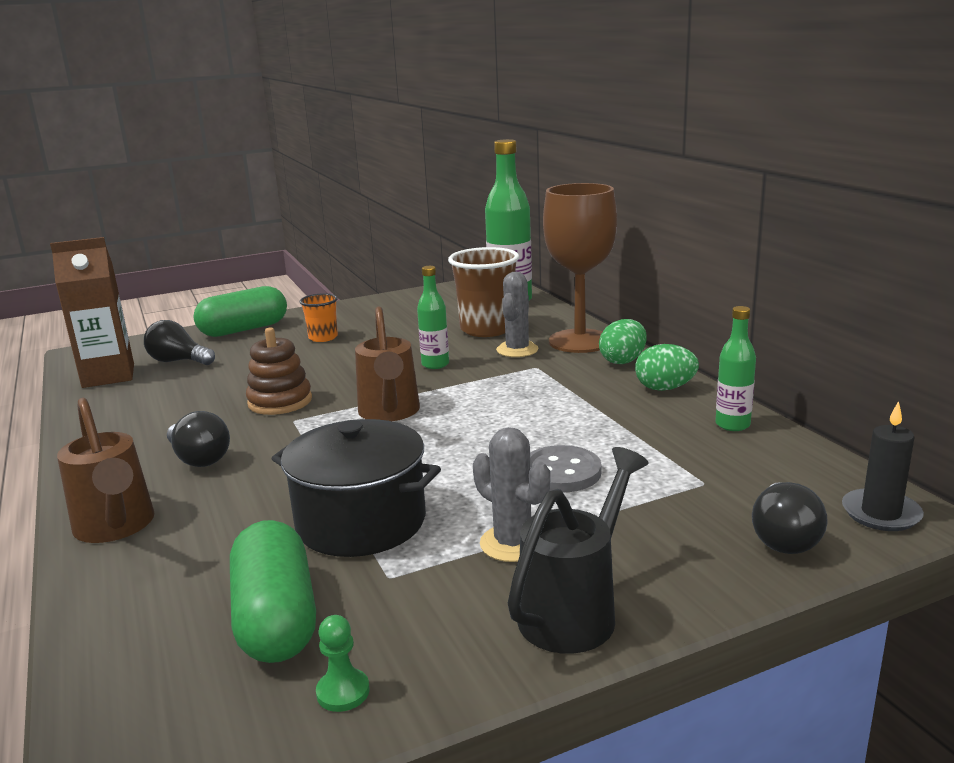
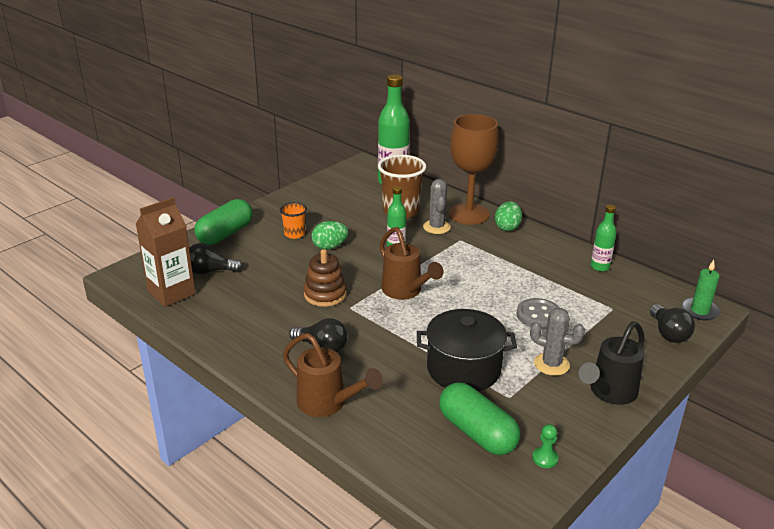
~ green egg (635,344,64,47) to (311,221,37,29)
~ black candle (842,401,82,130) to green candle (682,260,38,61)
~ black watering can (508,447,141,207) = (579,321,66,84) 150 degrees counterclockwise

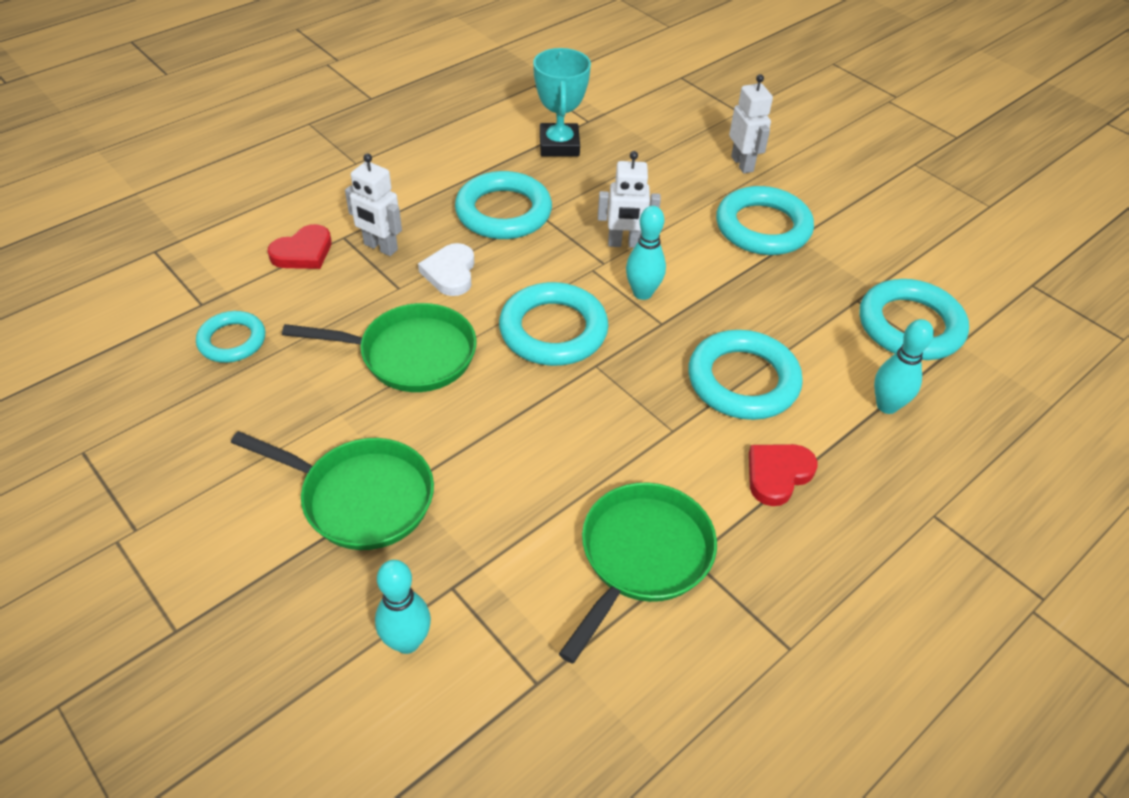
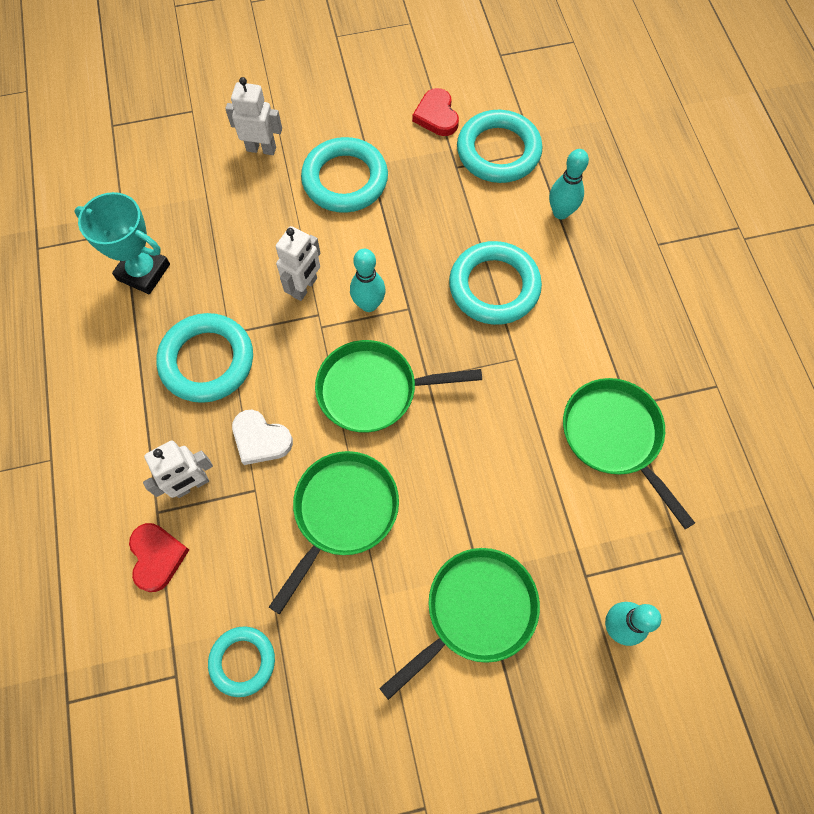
~ red heart (749,444,69,62) to (412,88,47,48)
~ turquoise ring (499,282,109,84) to green pan (315,340,167,93)

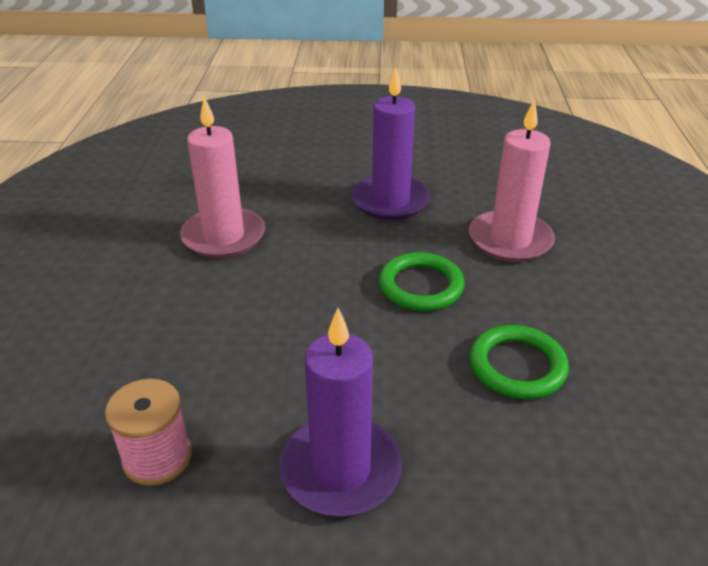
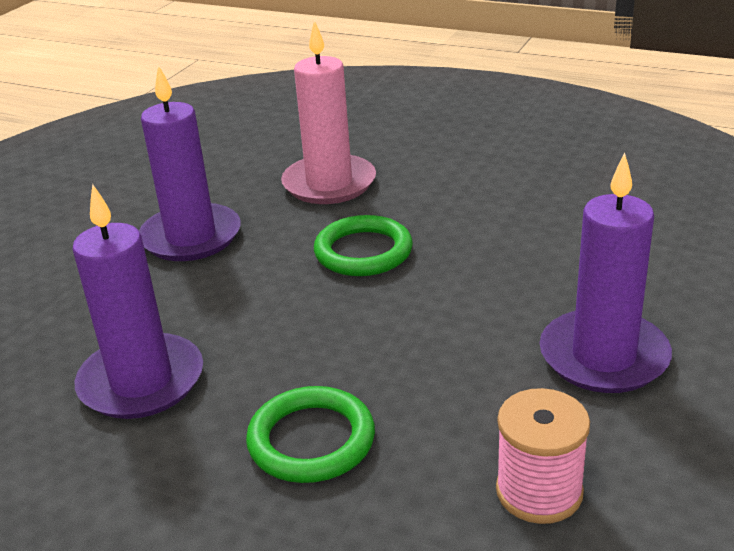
~ green ring (470,325,99,74) to (246,386,129,97)
~ pink candle (180,97,85,161) to purple candle (72,184,131,235)

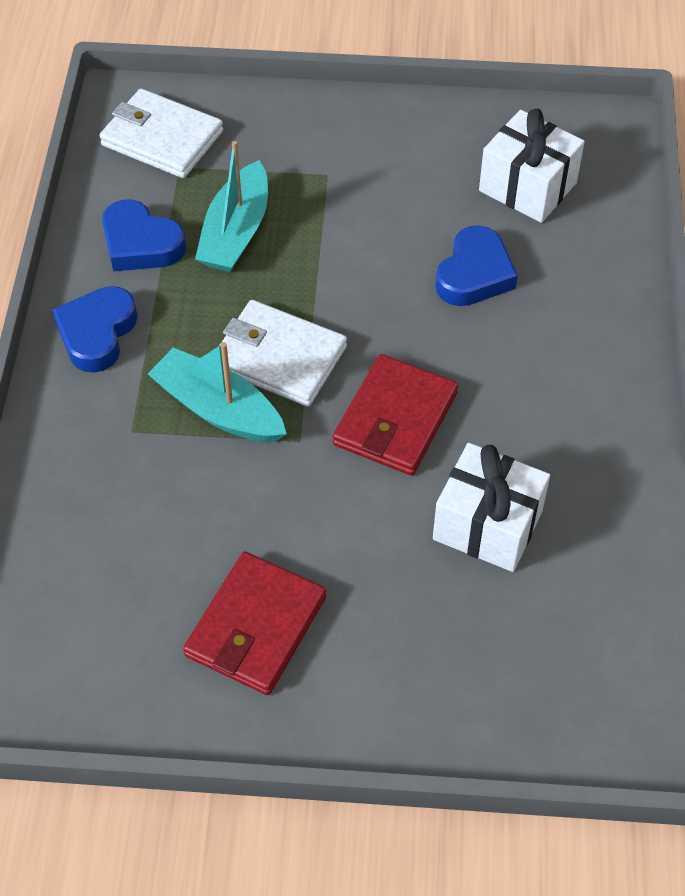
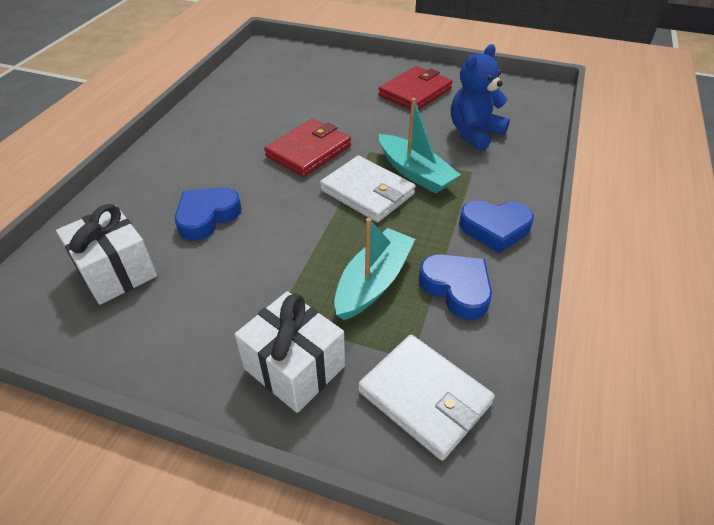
+ blue teddy bear (451,44,59,107)
~ white gift (433,443,117,129) to (235,291,110,122)
~ blue heart (52,286,85,87) = (459,200,75,53) 60 degrees clockwise

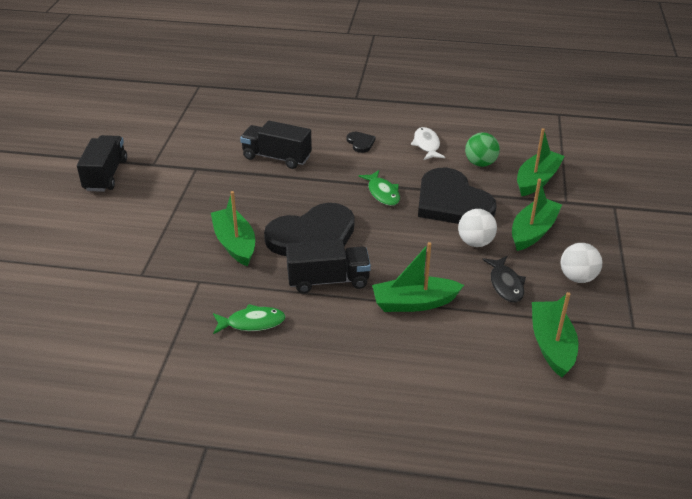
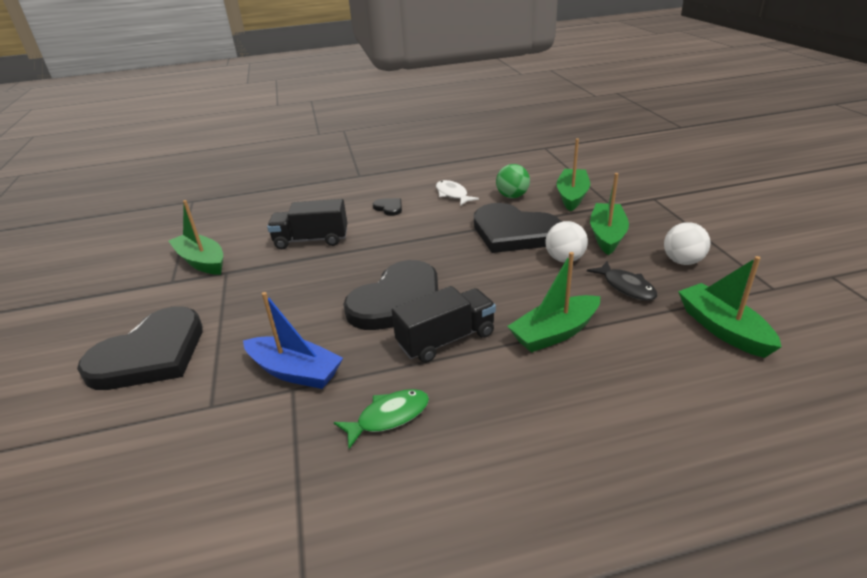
- black truck (77,135,50,57)
- green fish (359,170,41,36)
+ black heart (77,307,125,83)
+ blue boat (243,292,100,97)
~ green boat (211,191,44,75) to (169,200,54,75)

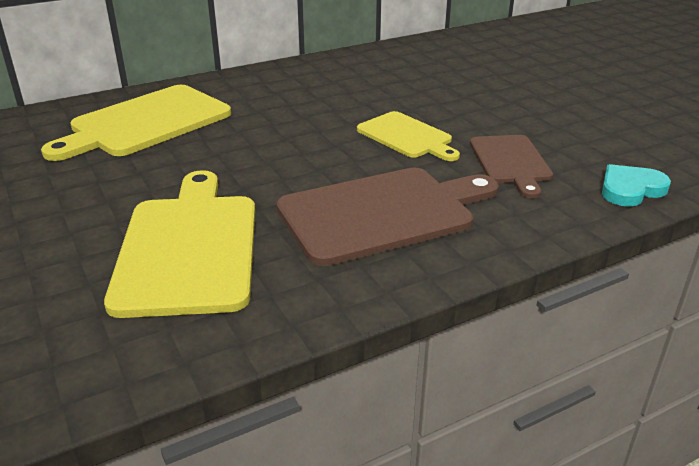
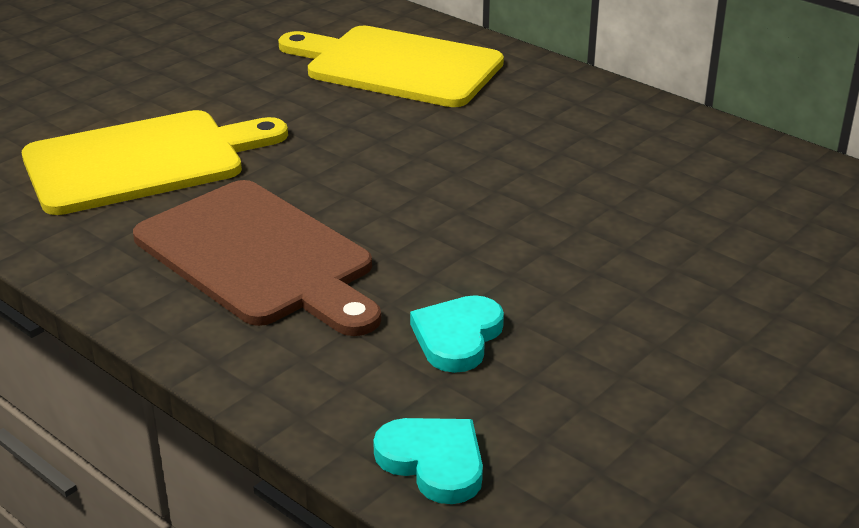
- yellow cutting board (357,111,103,50)
~ brown cutting board (470,135,83,63) to turquoise heart (410,295,94,78)

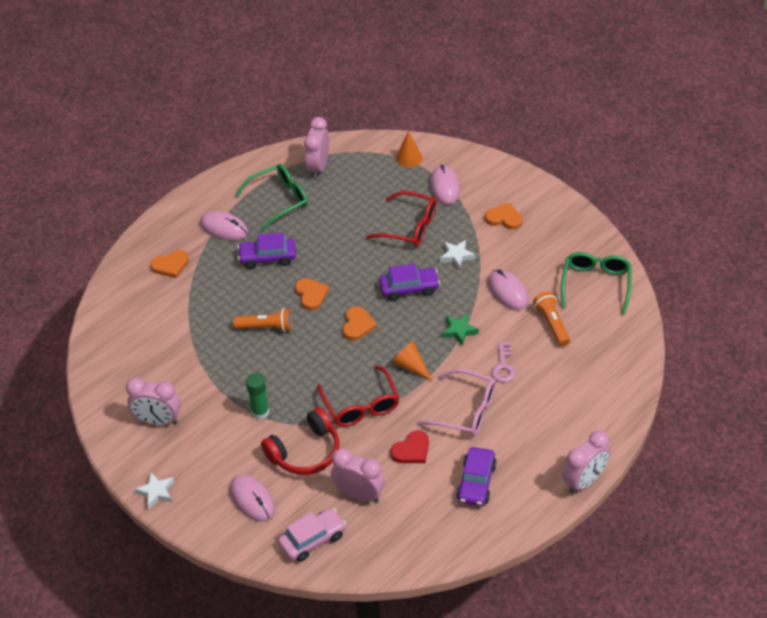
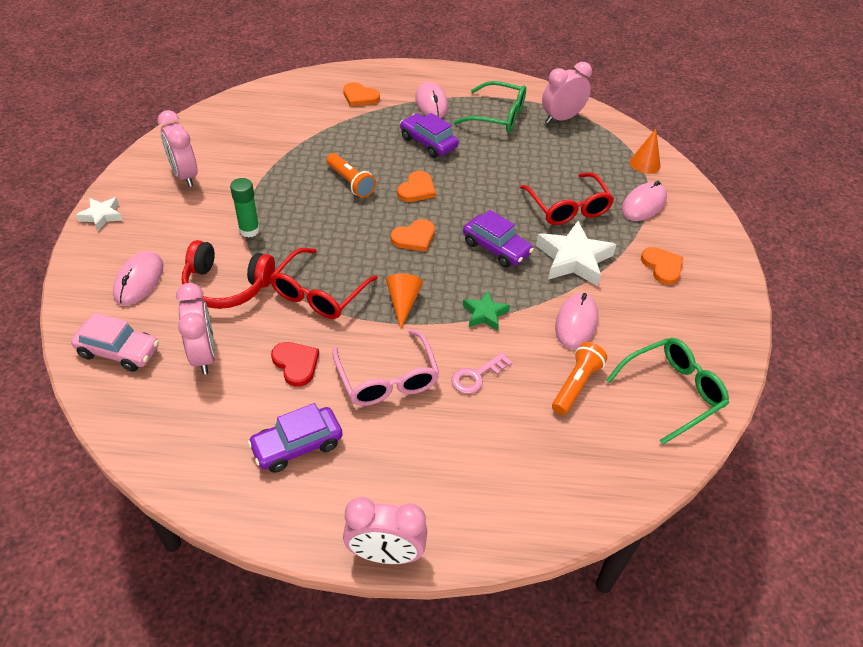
~ red heart (390,430,39,33) = (271,342,48,45) 135 degrees counterclockwise
~ white star (440,240,35,30) = (536,221,80,65) x1.79

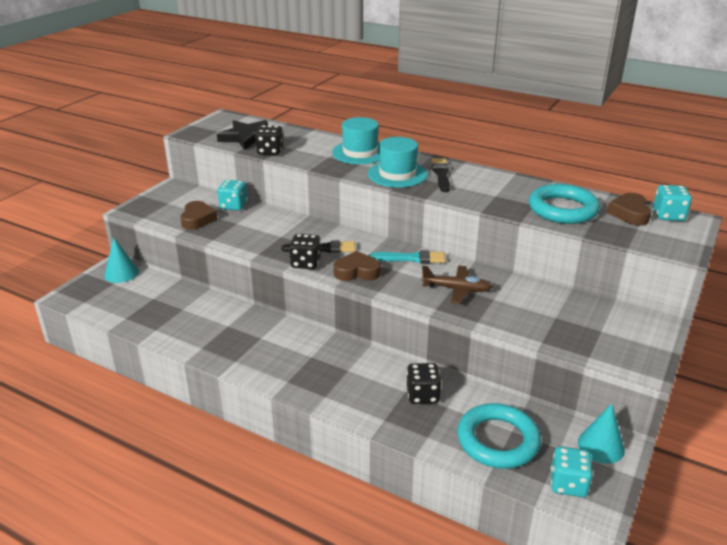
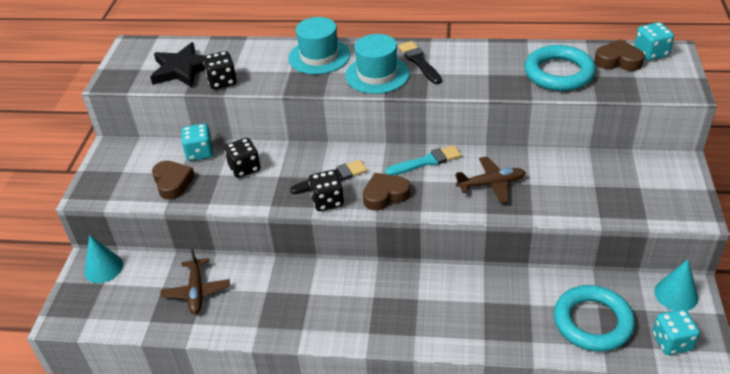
+ brown plane (160,249,70,65)
~ black dice (407,363,34,41) to (224,138,37,40)
~ brown heart (607,193,44,33) = (594,39,51,32) 120 degrees clockwise

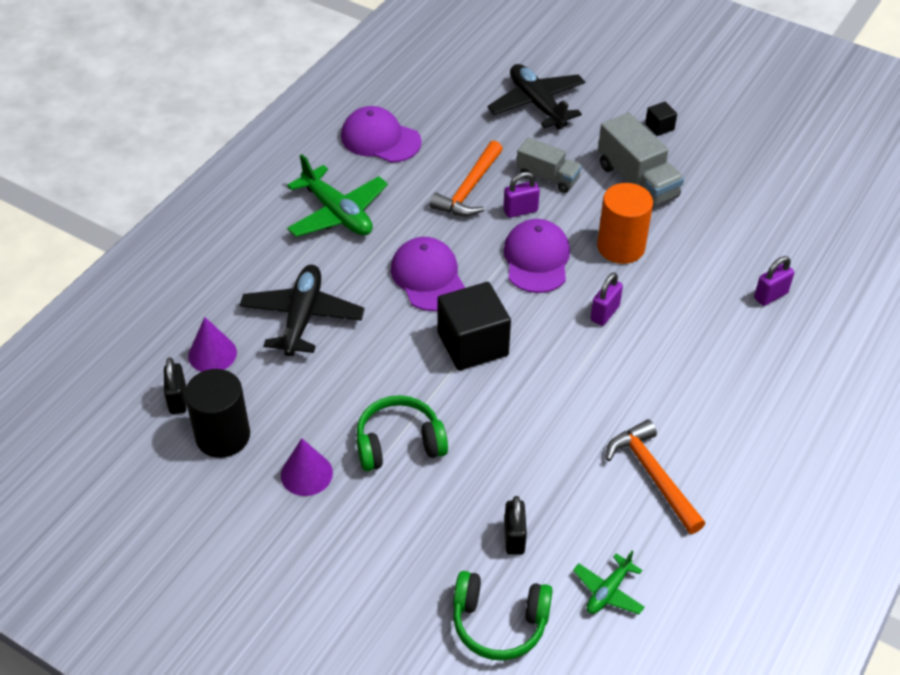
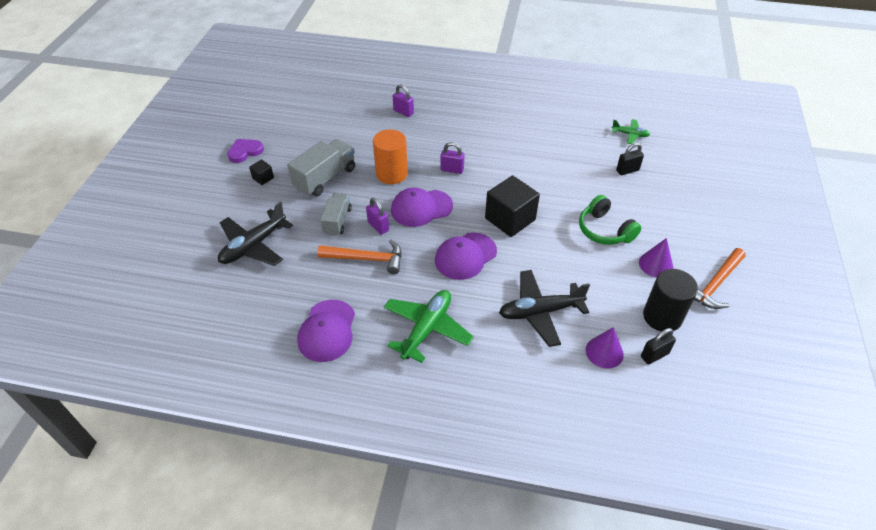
- green headphones (453,571,100,90)
+ purple heart (227,139,37,24)
~ orange hammer (606,420,99,114) to (694,248,52,61)

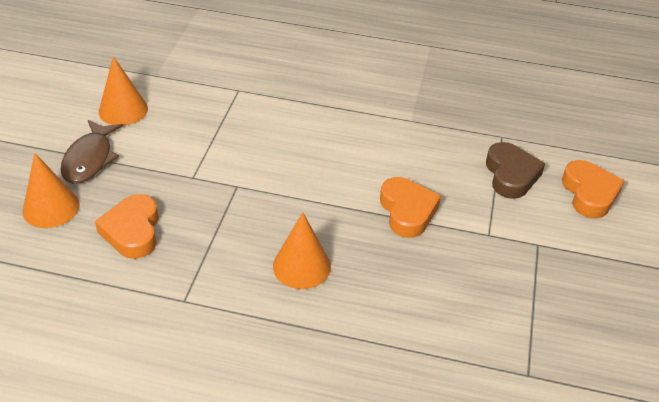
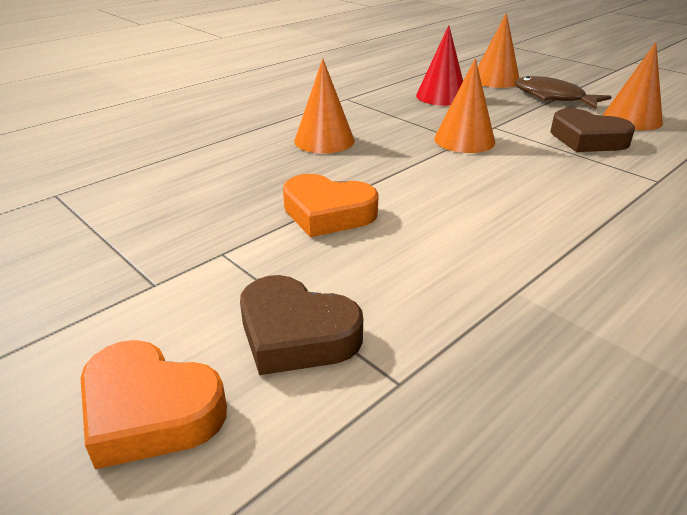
+ orange cone (434,58,61,95)
+ brown heart (550,108,85,44)
~ orange heart (95,194,64,65) to red cone (416,25,47,81)

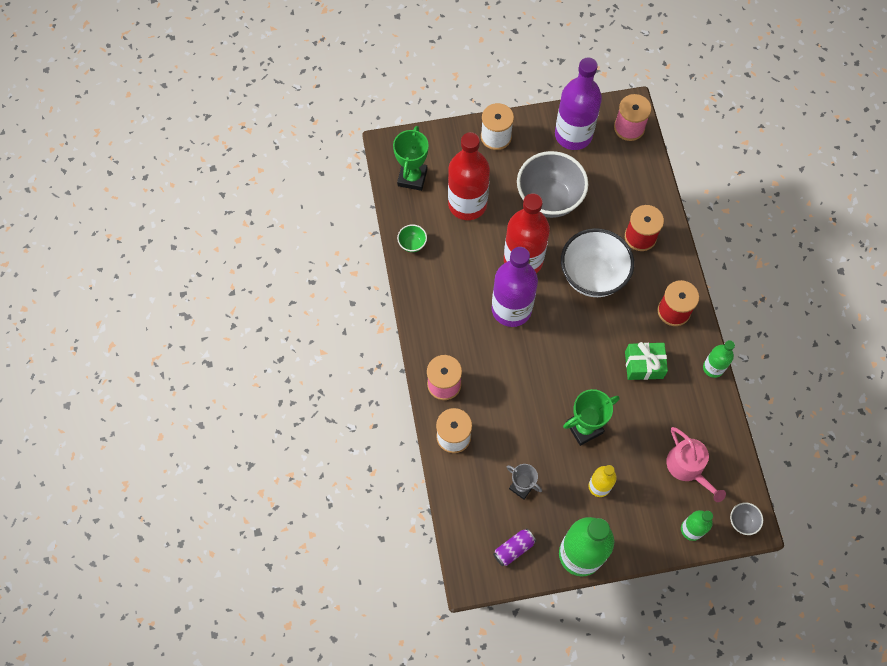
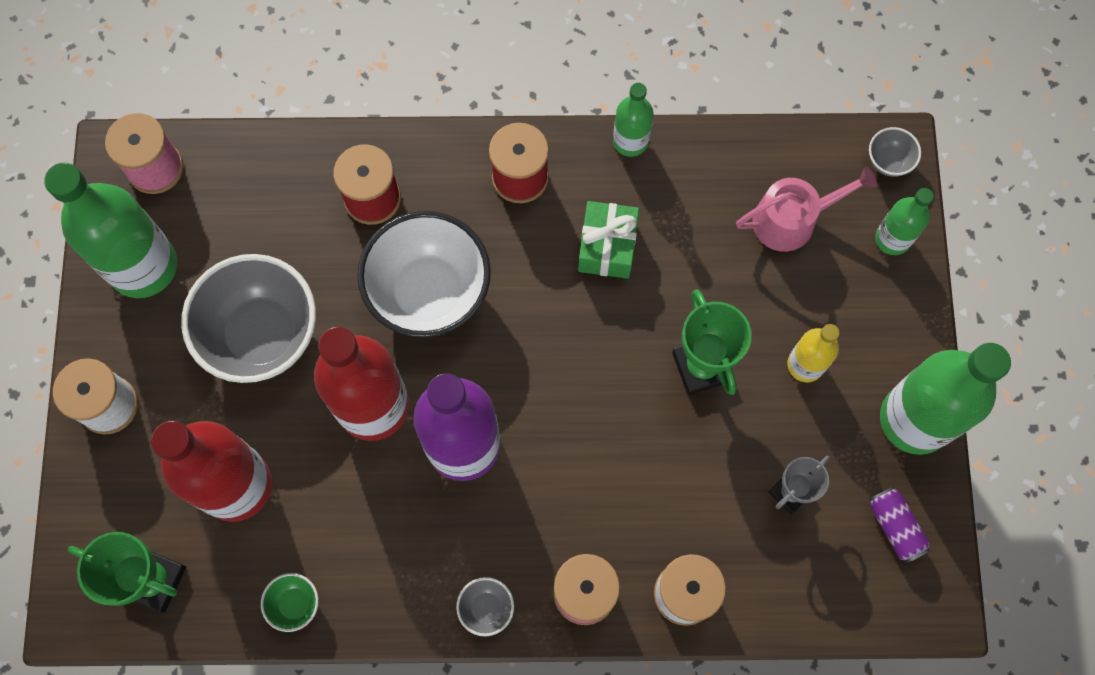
+ grey bowl (456,577,58,59)
~ purple bottle (555,57,47,93) to green bottle (44,163,133,135)

